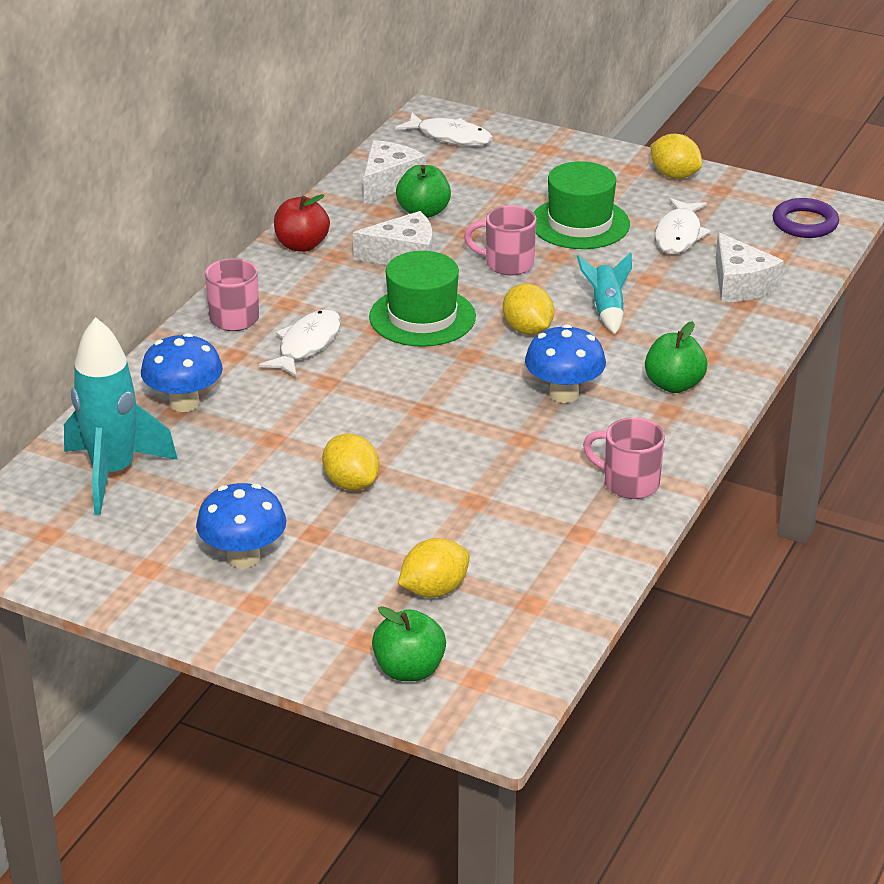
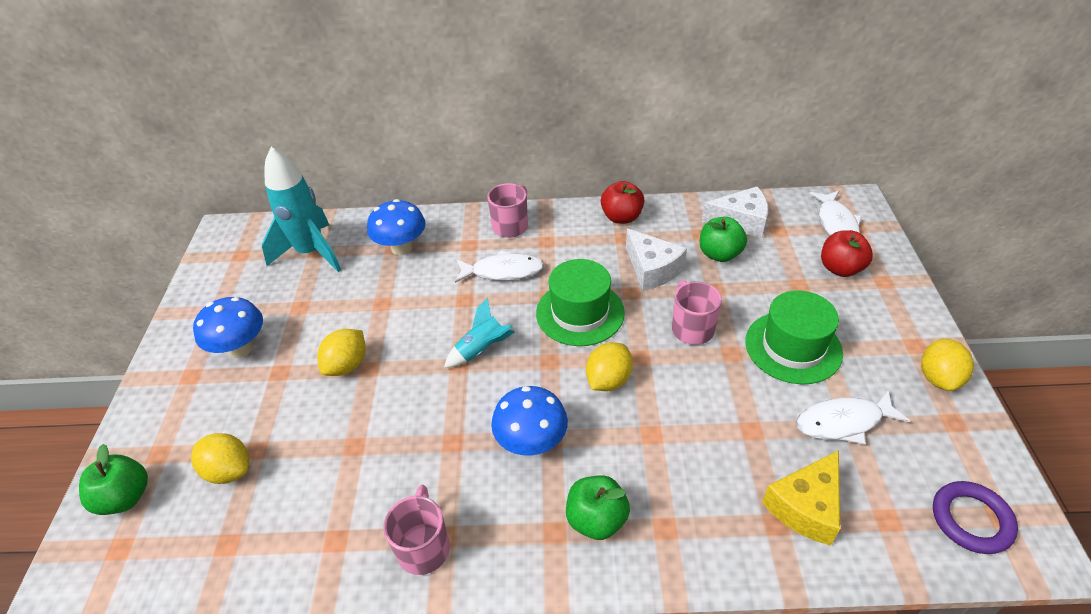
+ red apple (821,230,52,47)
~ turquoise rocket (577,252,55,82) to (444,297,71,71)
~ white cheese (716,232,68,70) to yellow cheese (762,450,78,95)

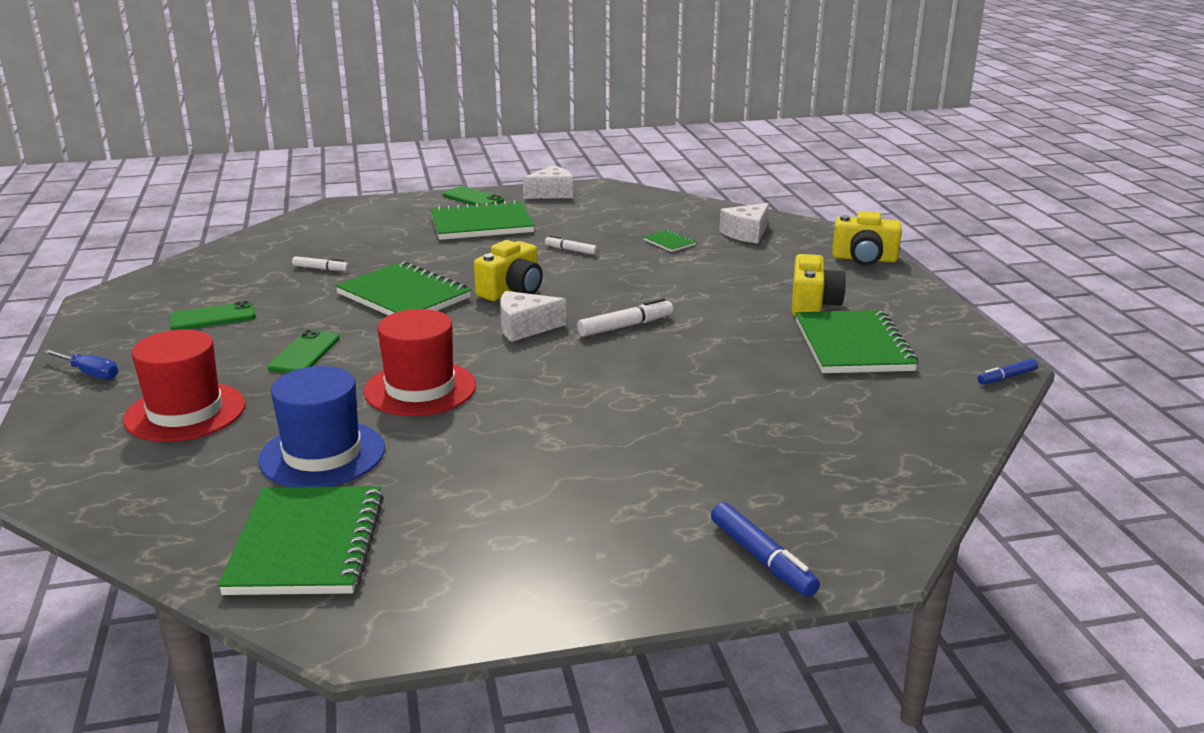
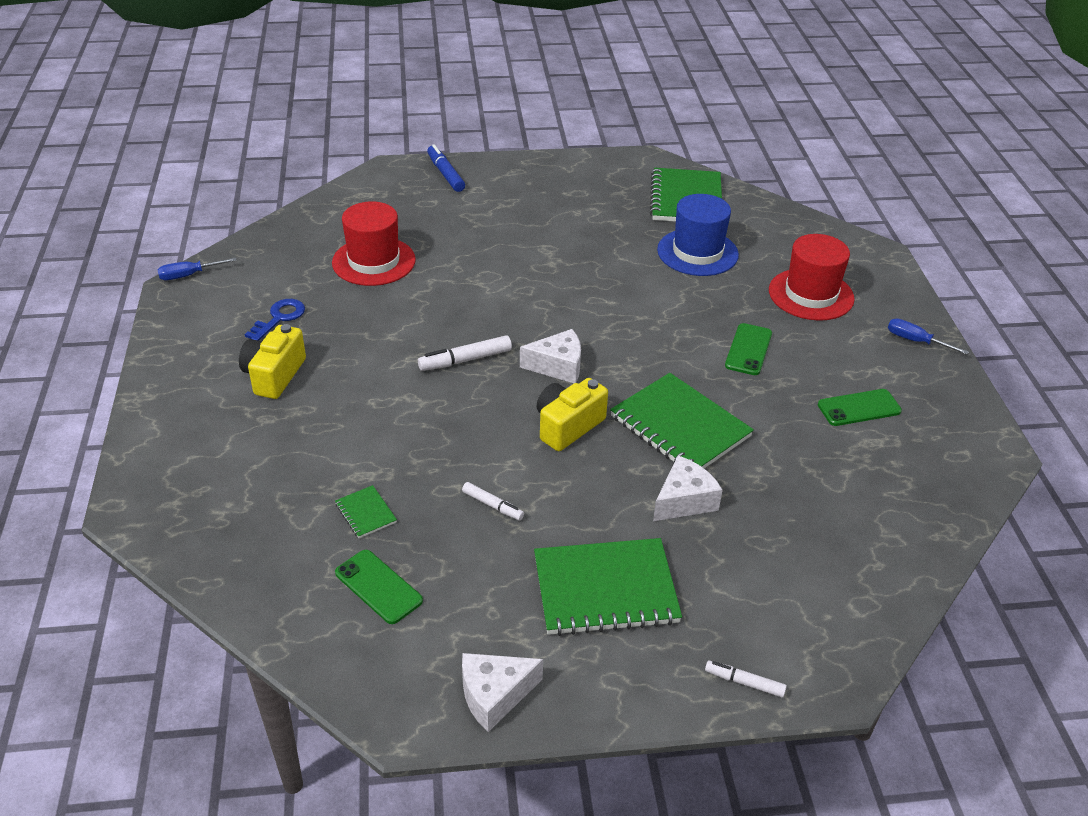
- yellow camera (832,211,70,55)
~ white marker (292,256,57,15) to (705,661,82,36)
~ red hat (364,309,112,107) to (332,201,84,85)
~ green phone (443,186,61,19) to (335,550,88,74)
~ white cheese (719,203,50,41) to (653,455,69,66)
~ green notebook (795,310,123,63) to blue key (245,299,60,42)
~ blue marker (978,359,60,26) to blue screwdriver (158,258,79,22)

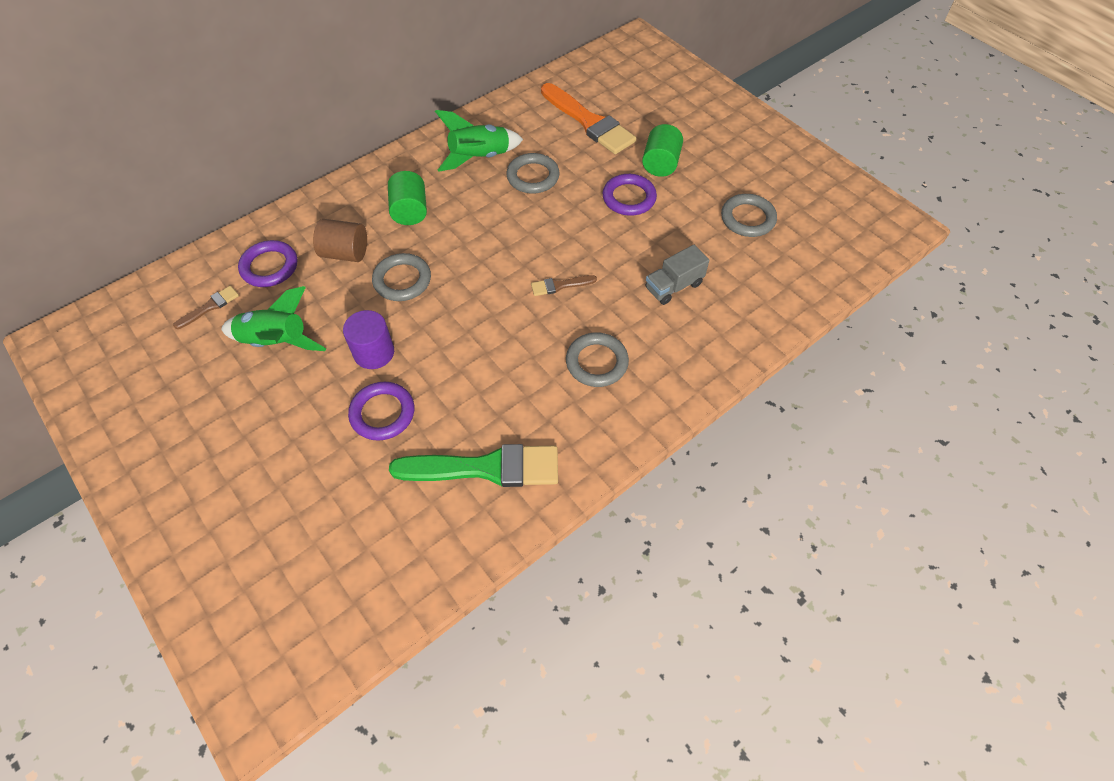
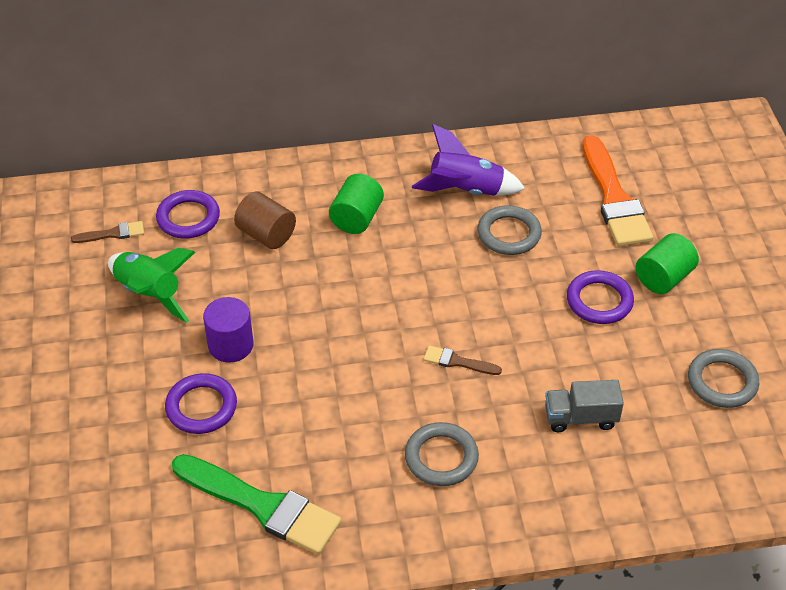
- grey ring (372,253,59,48)
~ green rocket (435,110,88,62) to purple rocket (412,124,113,72)

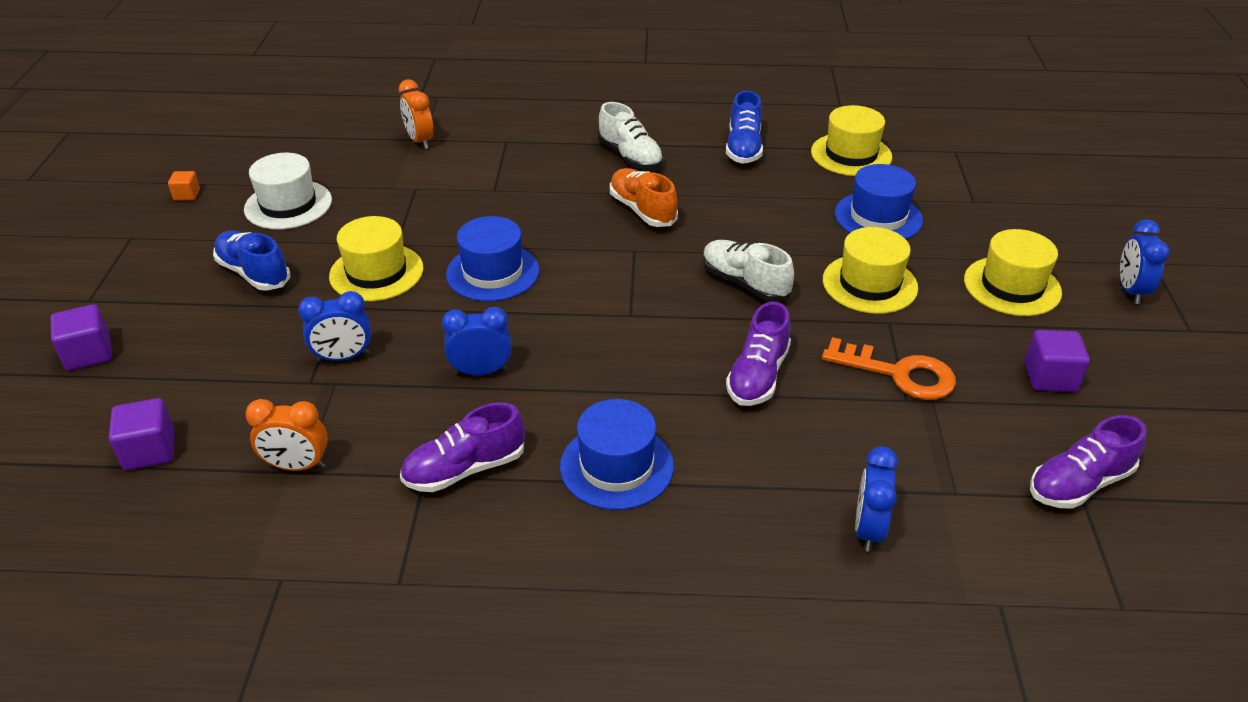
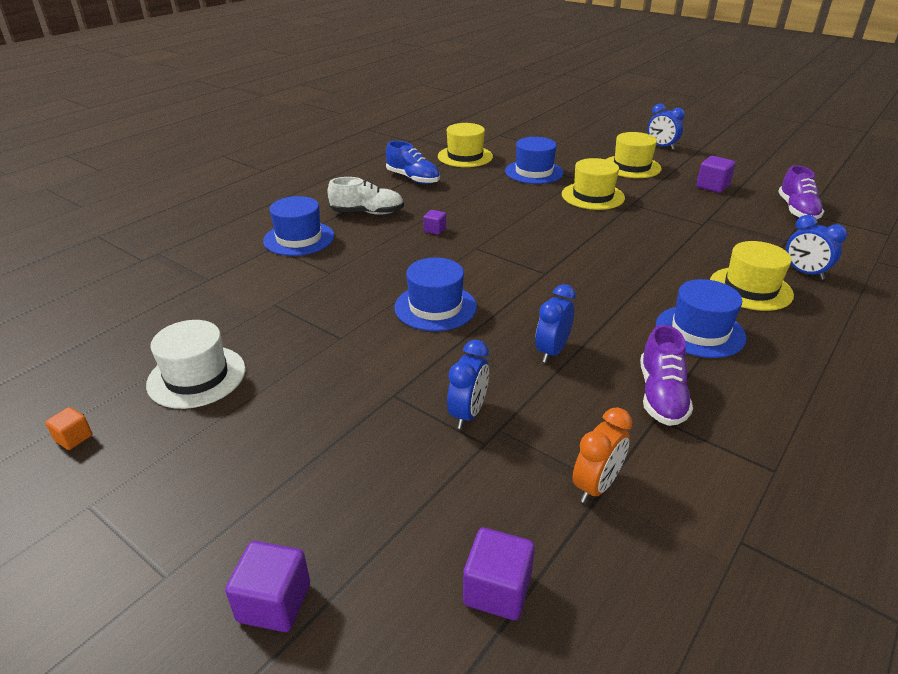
- blue shoe (213,231,77,60)
- orange clock (398,79,36,70)
- white shoe (703,240,91,62)
- purple shoe (726,302,65,104)
- orange key (822,337,134,63)
+ blue hat (263,196,71,60)
~ yellow hat (329,216,95,85) to (710,241,84,70)
~ orange shoe (610,168,68,59) to purple cube (423,210,23,25)

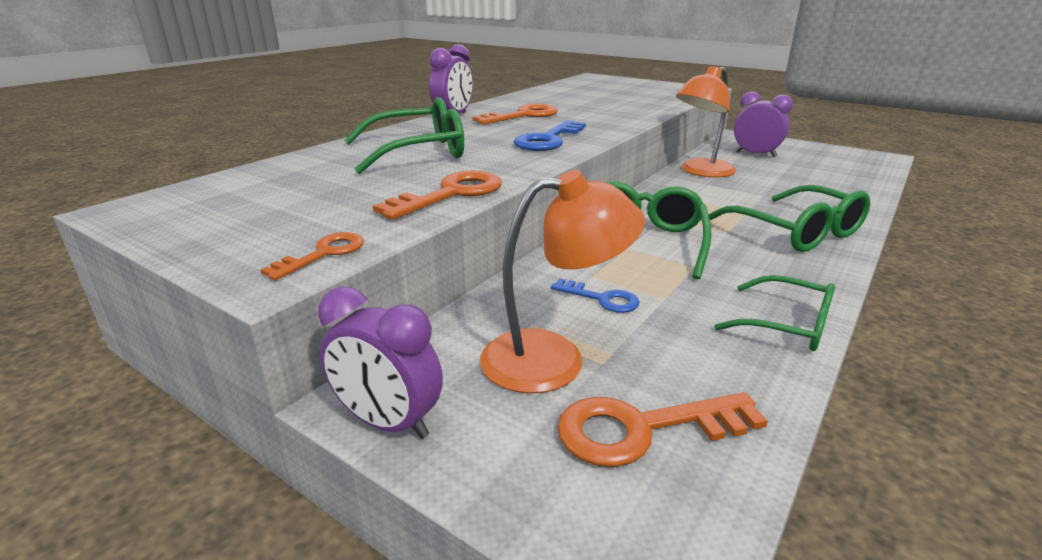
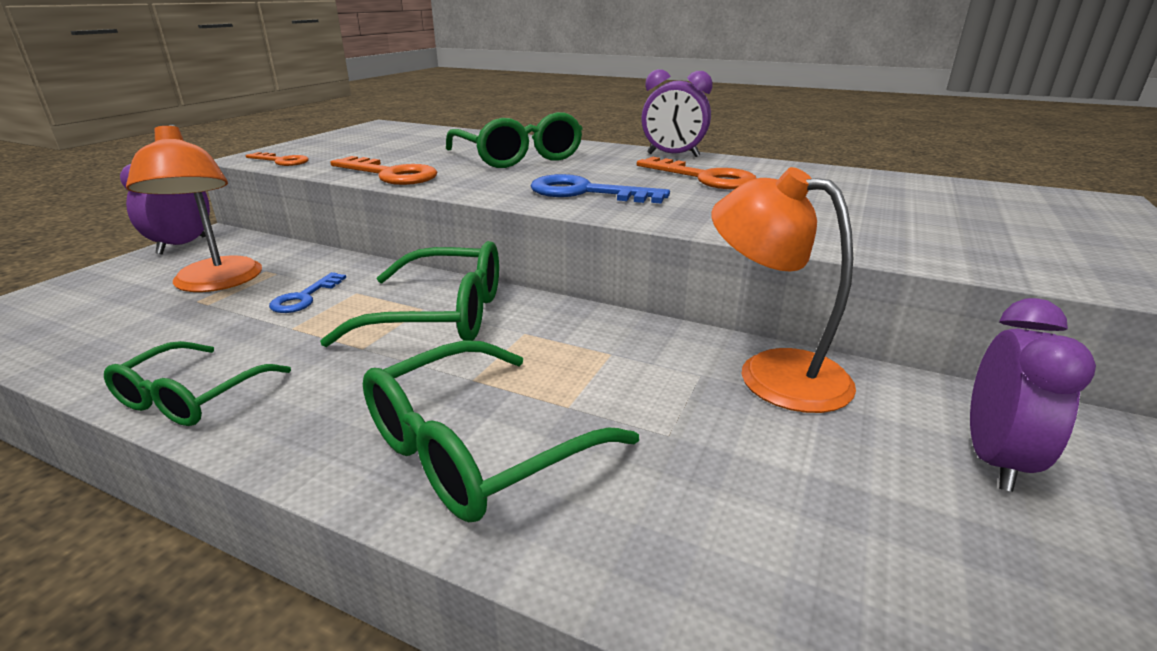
- orange key (557,392,211,75)

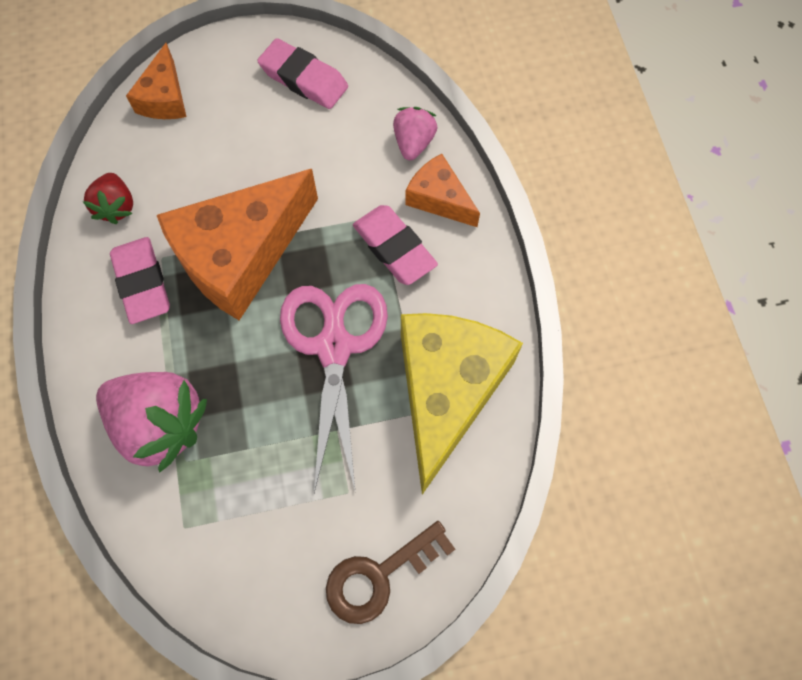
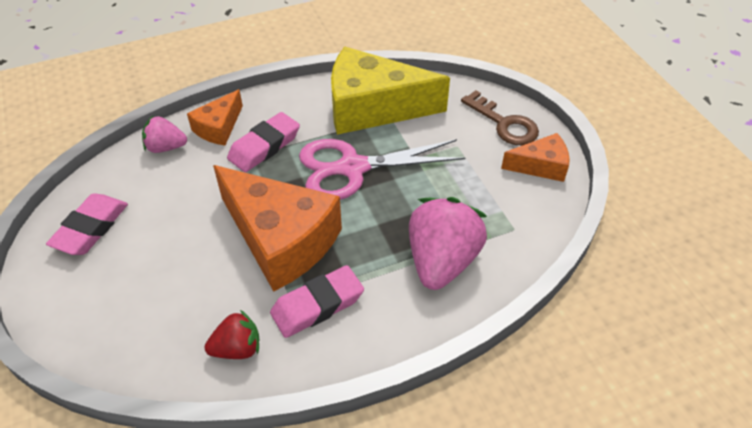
~ orange cheese (126,43,61,76) to (501,133,68,49)

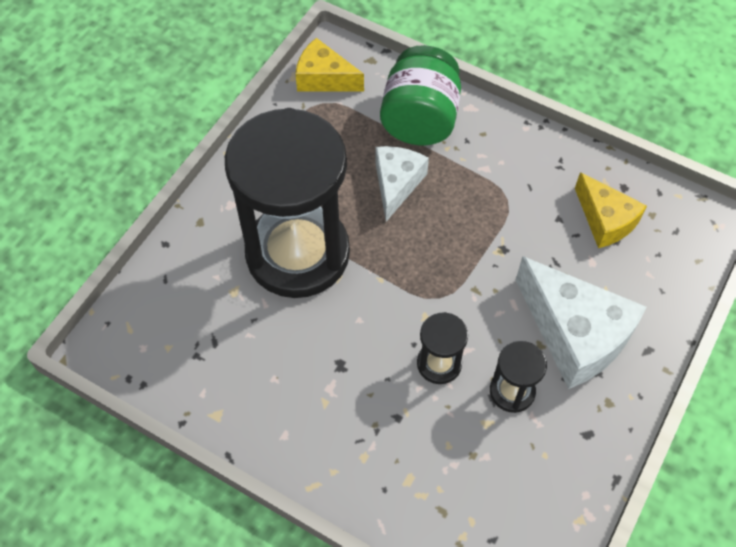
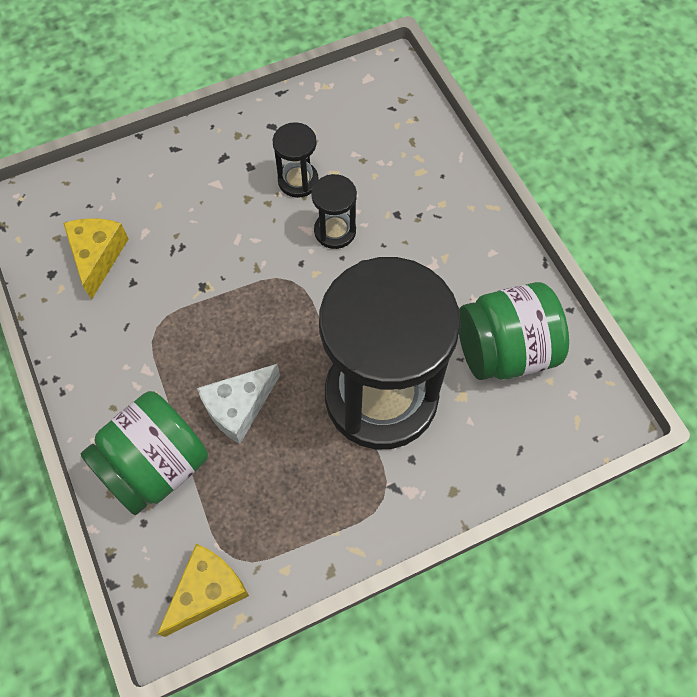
- white cheese (516,256,131,133)
+ green jar (459,282,110,98)
~ yellow cheese (295,38,69,54) = (157,544,92,93) 105 degrees counterclockwise

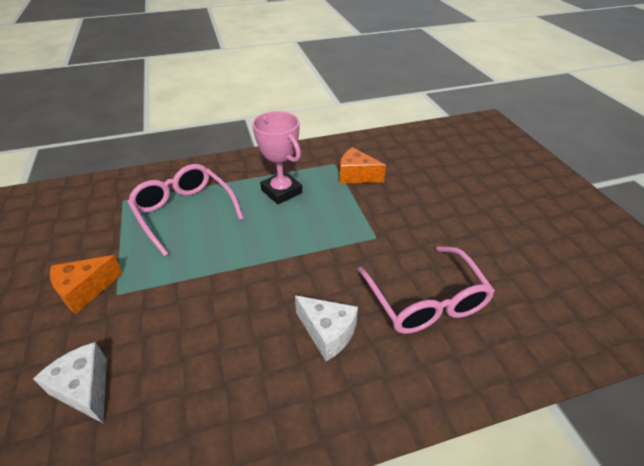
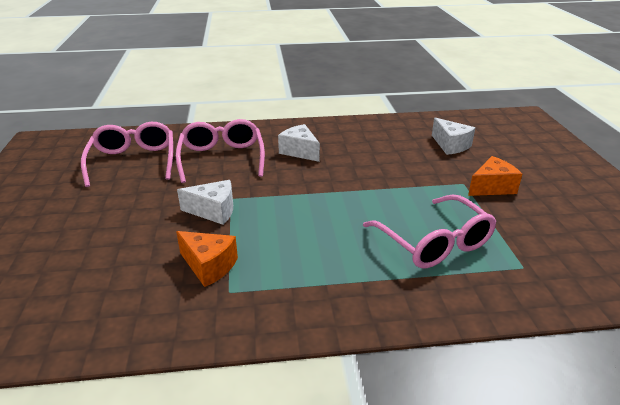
- pink trophy (252,111,50,93)
+ pink glasses (81,122,92,65)
+ white cheese (177,180,56,45)

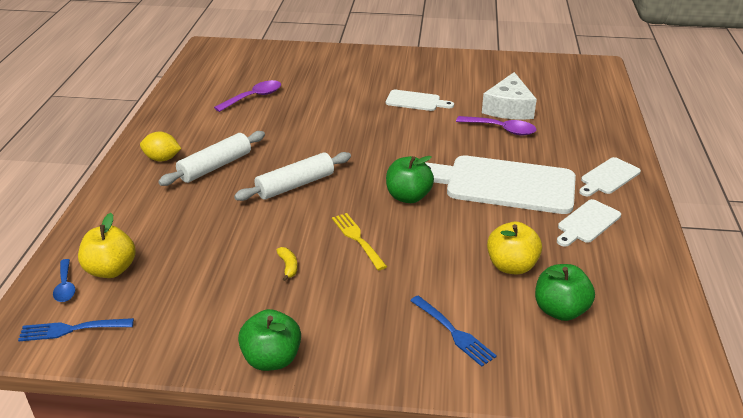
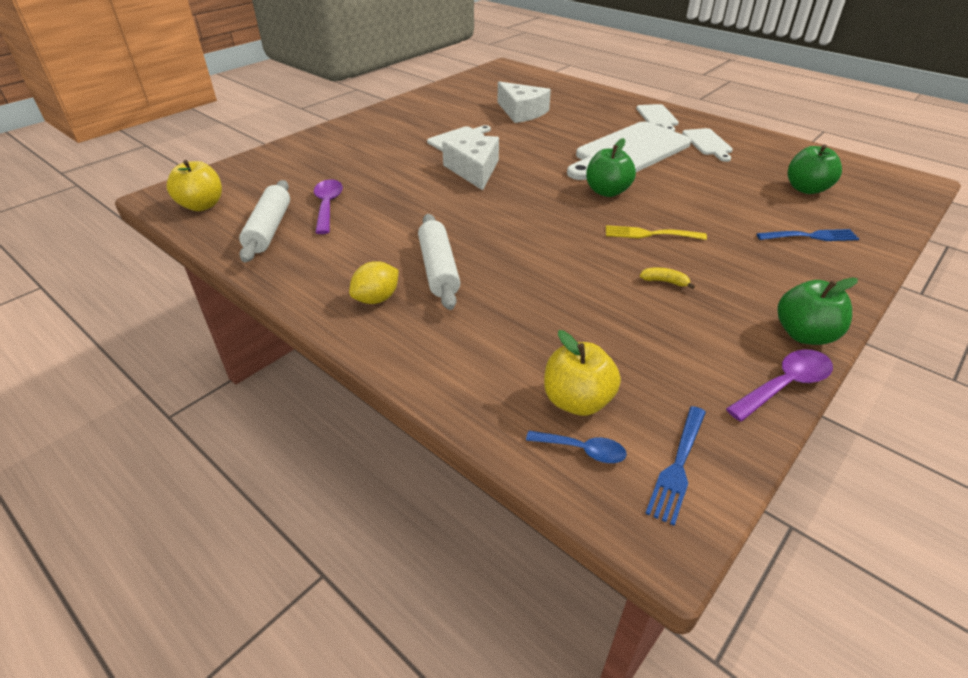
+ white cheese (442,136,57,54)
~ white rolling pin (234,152,117,49) to (239,180,51,82)
~ purple spoon (456,116,80,20) to (726,350,107,71)
~ yellow apple (487,222,55,52) to (166,160,56,51)

